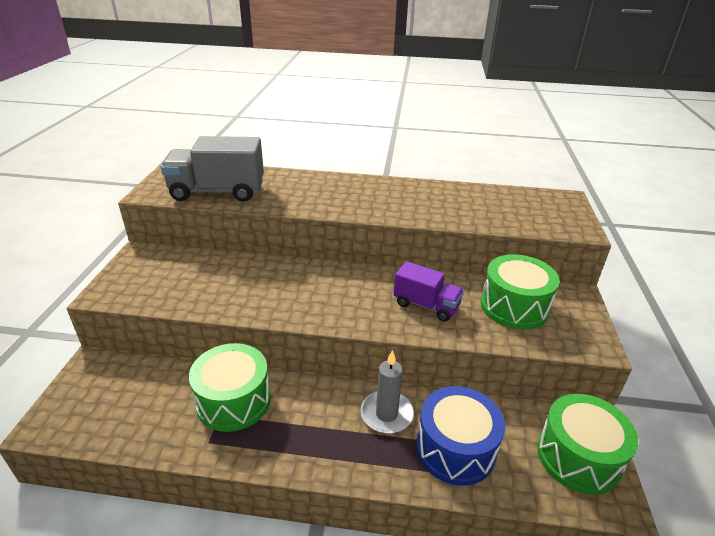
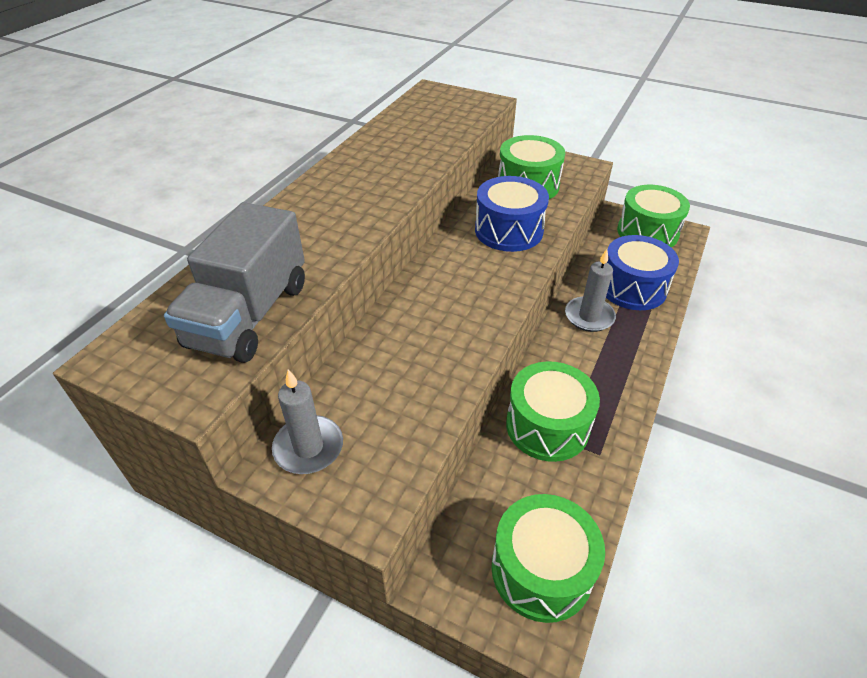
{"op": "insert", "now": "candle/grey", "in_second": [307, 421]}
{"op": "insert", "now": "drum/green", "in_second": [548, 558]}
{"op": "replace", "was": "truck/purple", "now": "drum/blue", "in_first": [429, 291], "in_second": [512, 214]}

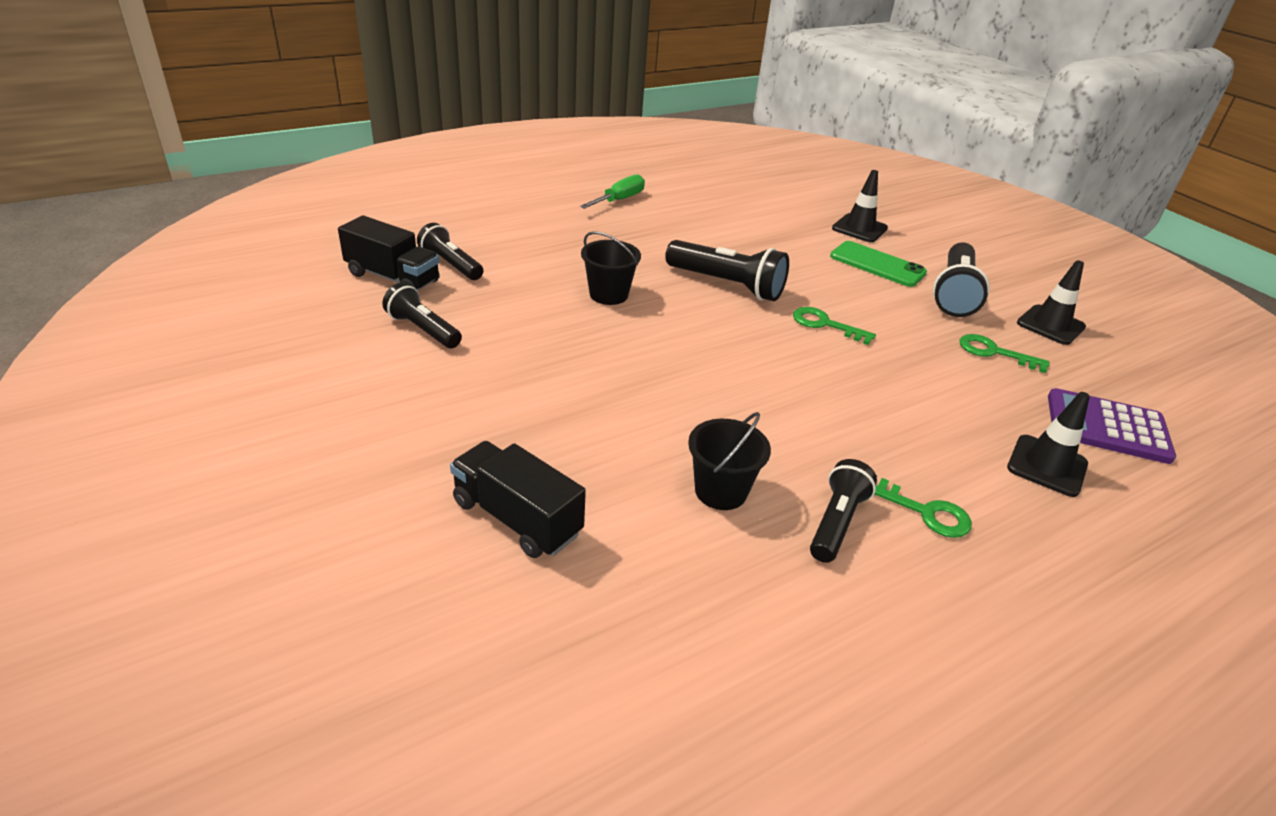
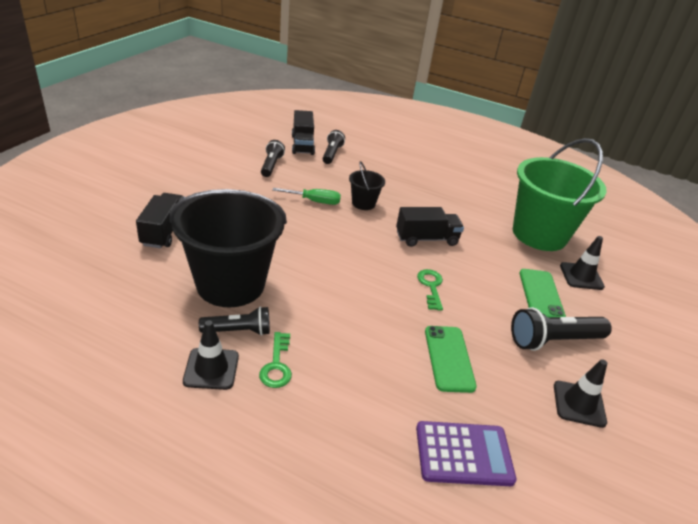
{"op": "delete", "was": "key/green", "in_first": [1005, 353]}
{"op": "insert", "now": "phone/green", "in_second": [451, 359]}
{"op": "insert", "now": "bucket/green", "in_second": [560, 194]}
{"op": "move", "was": "screwdriver/green", "in_first": [612, 191], "in_second": [307, 196]}
{"op": "move", "was": "traffic cone/black", "in_first": [1048, 444], "in_second": [211, 355]}
{"op": "replace", "was": "flashlight/black", "now": "truck/black", "in_first": [727, 270], "in_second": [430, 227]}
{"op": "rotate", "was": "calculator/purple", "in_first": [1112, 426], "in_second": [466, 453], "clockwise": 105}
{"op": "resize", "was": "bucket/black", "in_first": [729, 461], "in_second": [228, 248], "ratio": 2.27}

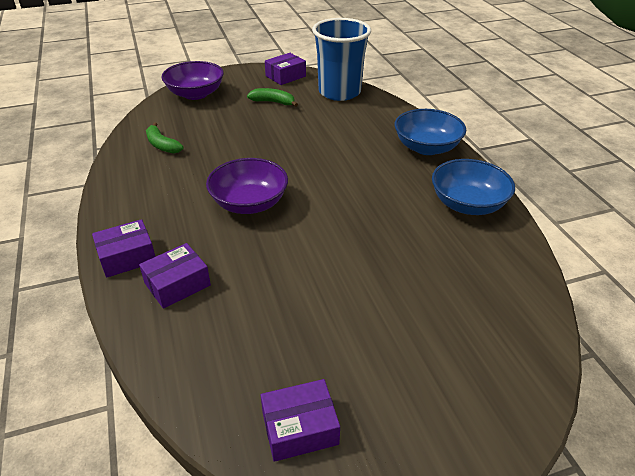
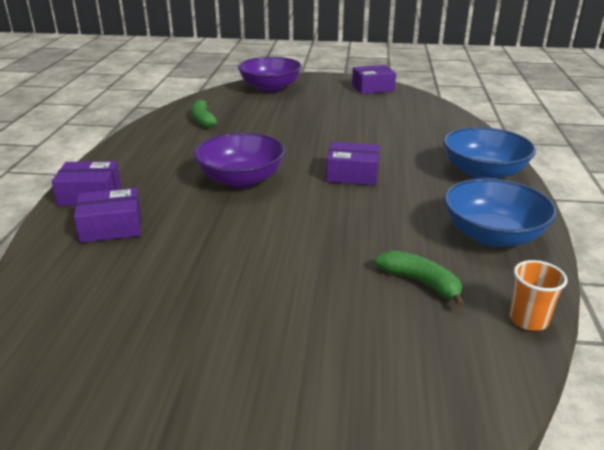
{"op": "delete", "was": "cup/blue", "in_first": [341, 59]}
{"op": "insert", "now": "cup/orange", "in_second": [539, 295]}
{"op": "move", "was": "banana/green", "in_first": [272, 97], "in_second": [420, 278]}
{"op": "move", "was": "box/purple", "in_first": [300, 420], "in_second": [353, 163]}

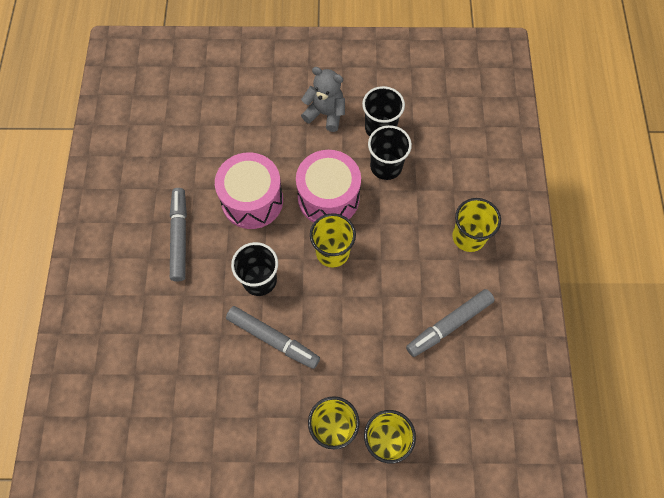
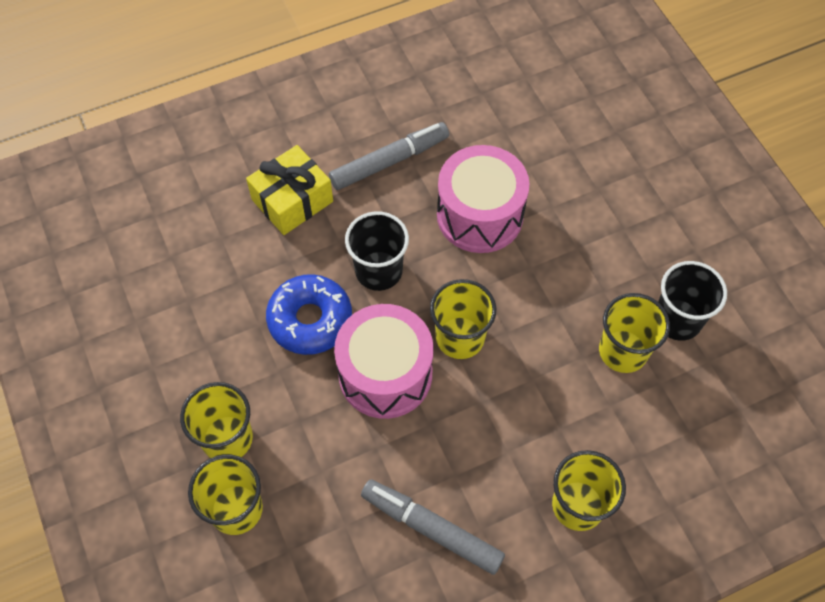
{"op": "delete", "was": "teddy bear/grey", "in_first": [323, 99]}
{"op": "insert", "now": "gift/yellow", "in_second": [289, 190]}
{"op": "move", "was": "drum/pink", "in_first": [328, 186], "in_second": [384, 361]}
{"op": "replace", "was": "marker/grey", "now": "donut/blue", "in_first": [273, 337], "in_second": [309, 314]}
{"op": "recolor", "was": "cup/black", "now": "cup/yellow", "in_first": [390, 152], "in_second": [634, 333]}

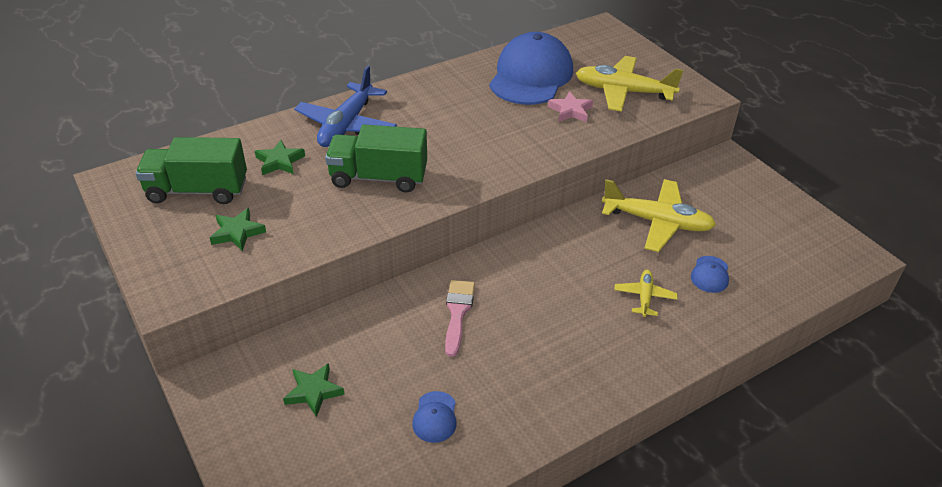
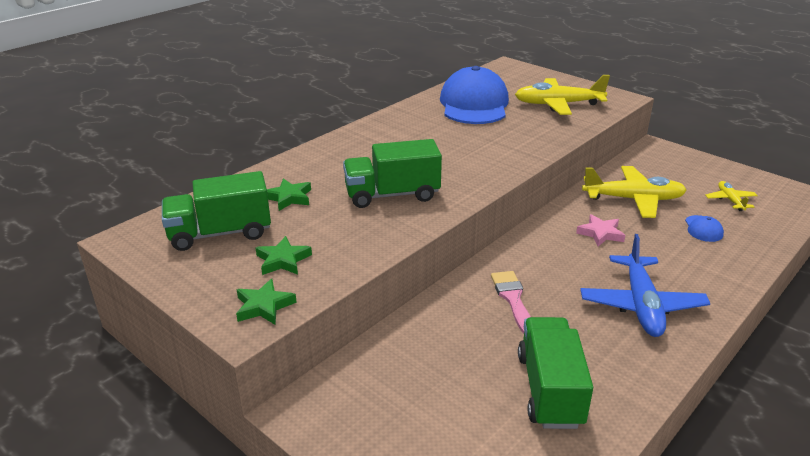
{"op": "move", "was": "star/green", "in_first": [314, 390], "in_second": [266, 301]}
{"op": "move", "was": "plane/blue", "in_first": [345, 106], "in_second": [645, 285]}
{"op": "move", "was": "star/pink", "in_first": [570, 106], "in_second": [600, 230]}
{"op": "move", "was": "plane/yellow", "in_first": [646, 293], "in_second": [731, 196]}
{"op": "replace", "was": "cap/blue", "now": "truck/green", "in_first": [434, 417], "in_second": [555, 373]}

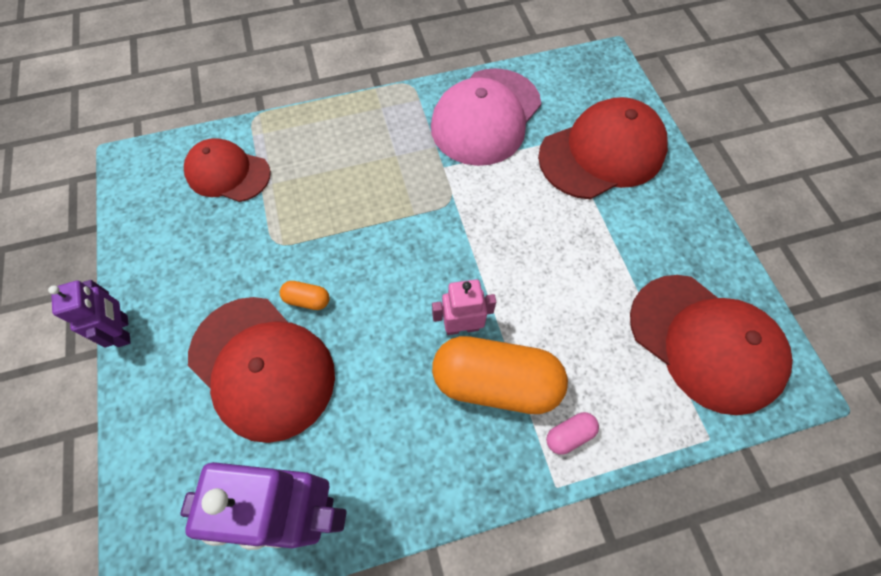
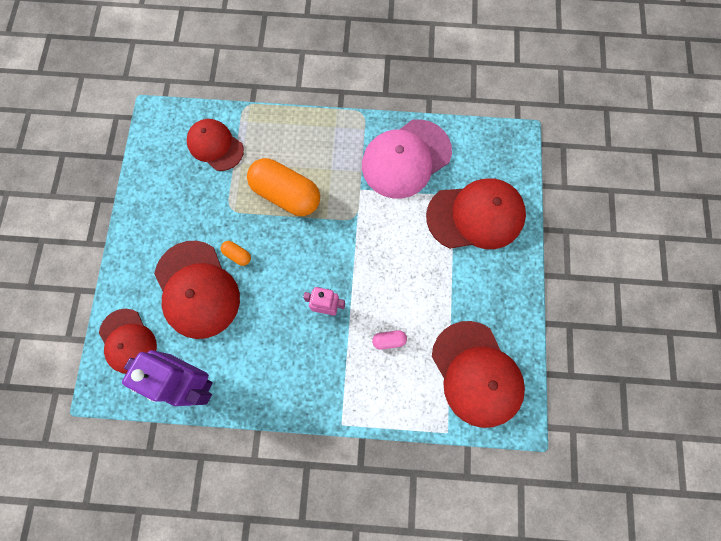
{"op": "delete", "was": "robot/purple", "in_first": [89, 313]}
{"op": "insert", "now": "cap/red", "in_second": [128, 341]}
{"op": "move", "was": "capsule/orange", "in_first": [500, 375], "in_second": [283, 187]}
{"op": "move", "was": "capsule/pink", "in_first": [572, 433], "in_second": [389, 340]}

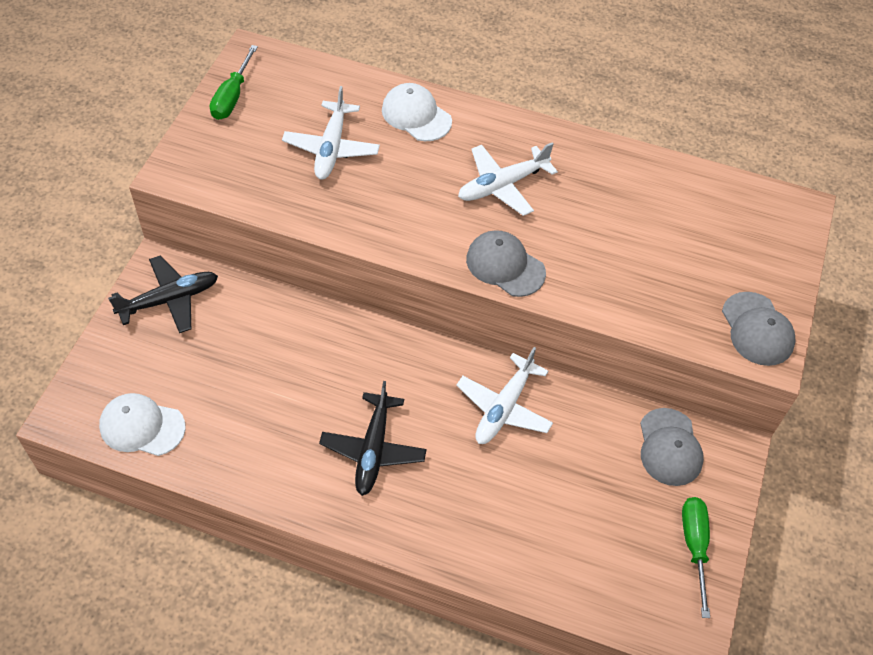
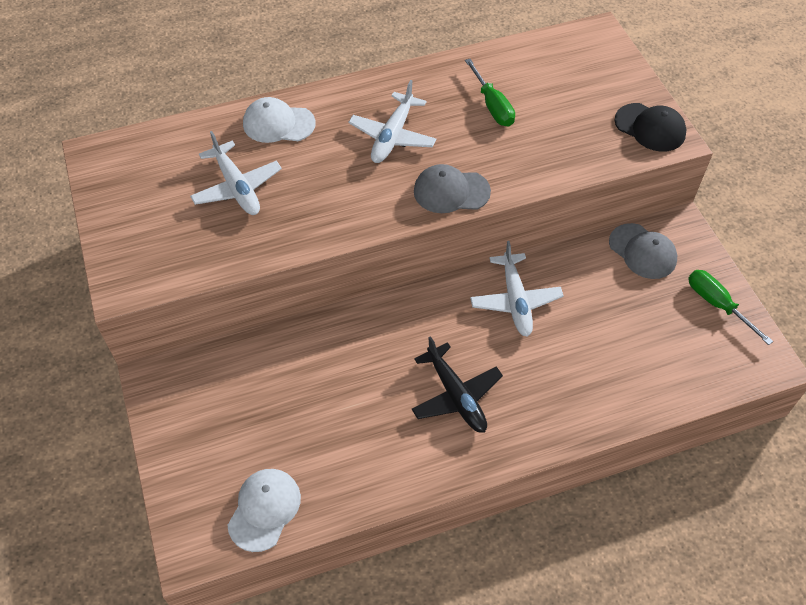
{"op": "delete", "was": "plane/black", "in_first": [163, 294]}
{"op": "move", "was": "screwdriver/green", "in_first": [234, 82], "in_second": [490, 93]}
{"op": "recolor", "was": "cap/grey", "now": "cap/black", "in_first": [759, 329], "in_second": [650, 127]}
{"op": "rotate", "was": "cap/white", "in_first": [142, 424], "in_second": [264, 510], "clockwise": 135}

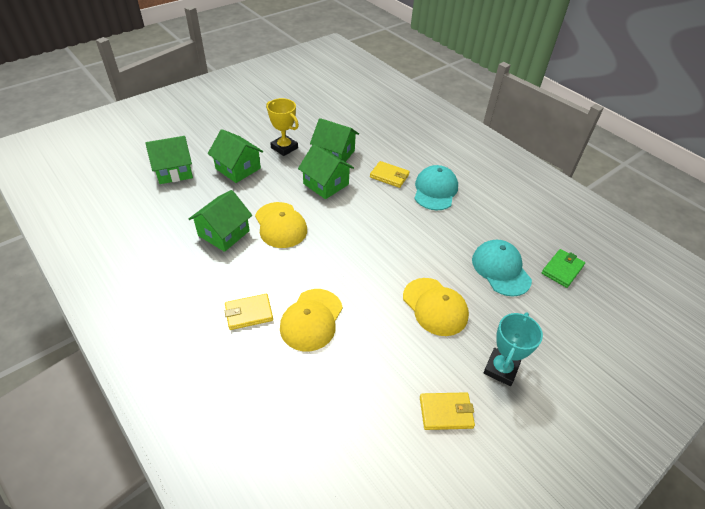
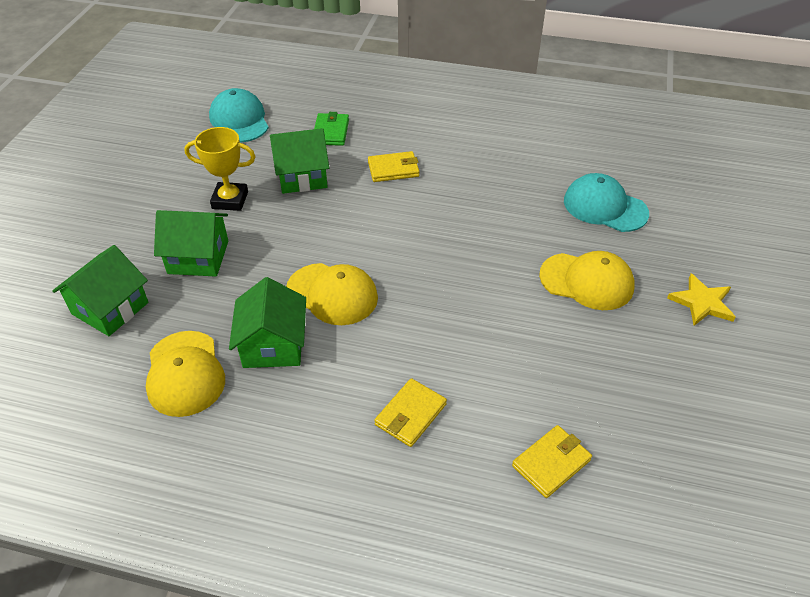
{"op": "delete", "was": "house/green", "in_first": [326, 171]}
{"op": "move", "was": "cap/yellow", "in_first": [311, 320], "in_second": [185, 374]}
{"op": "move", "was": "cap/turquoise", "in_first": [436, 187], "in_second": [239, 115]}
{"op": "move", "was": "wallet/yellow", "in_first": [447, 411], "in_second": [552, 461]}
{"op": "move", "was": "wallet/green", "in_first": [563, 268], "in_second": [331, 129]}
{"op": "replace", "was": "trophy/turquoise", "now": "star/yellow", "in_first": [513, 349], "in_second": [701, 300]}

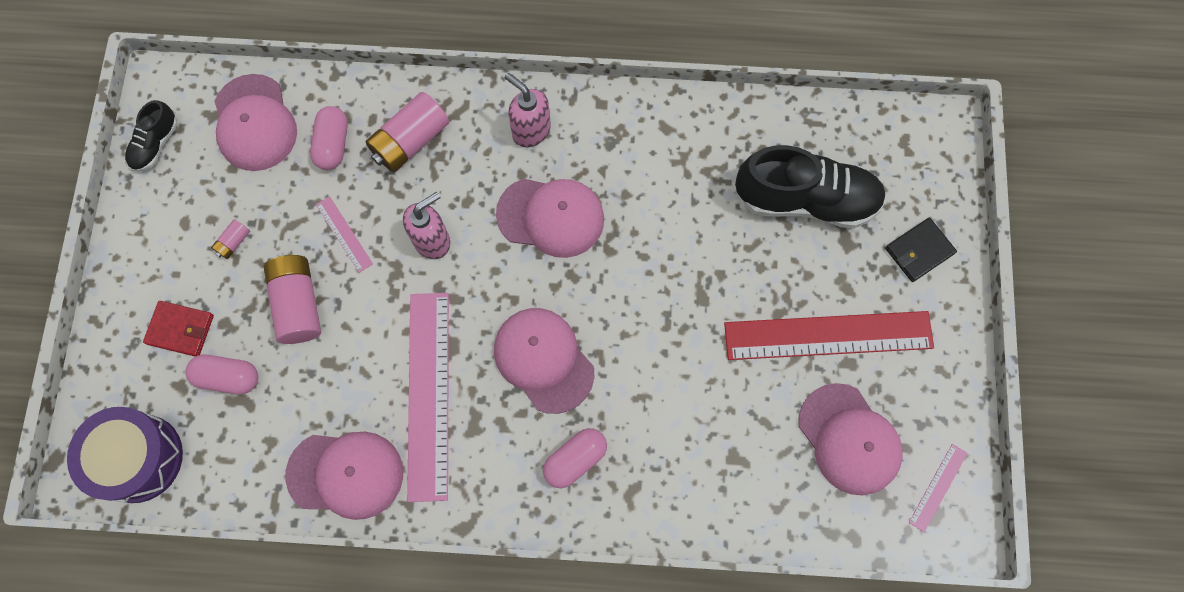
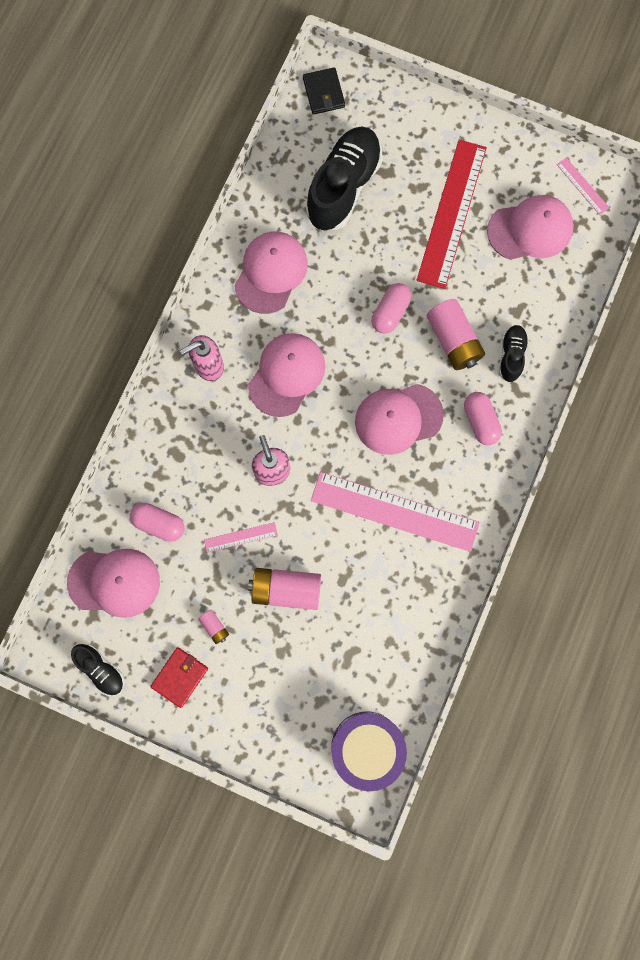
{"op": "insert", "now": "shoe/black", "in_second": [514, 353]}
{"op": "move", "was": "wallet/red", "in_first": [178, 329], "in_second": [179, 677]}
{"op": "move", "was": "capsule/pink", "in_first": [222, 374], "in_second": [391, 308]}
{"op": "move", "was": "cap/pink", "in_first": [344, 476], "in_second": [271, 272]}
{"op": "move", "was": "battery/pink", "in_first": [407, 132], "in_second": [455, 334]}
{"op": "move", "was": "wallet/black", "in_first": [921, 250], "in_second": [324, 90]}

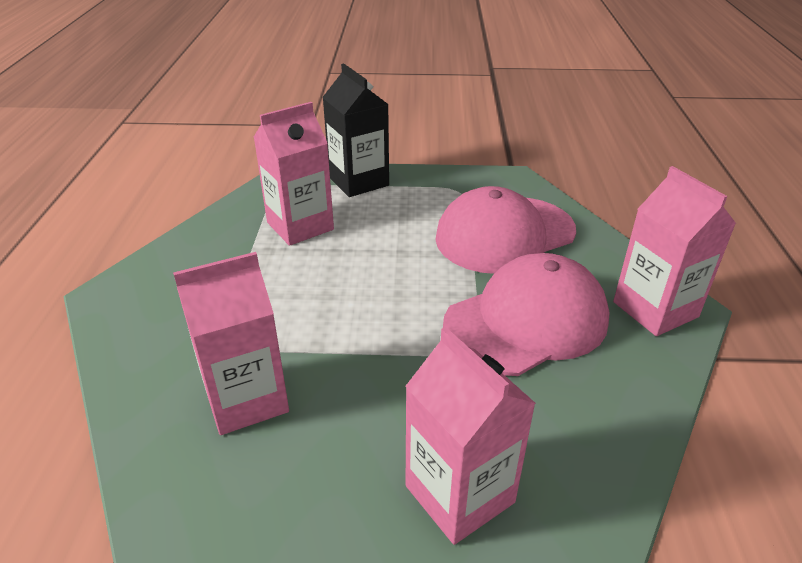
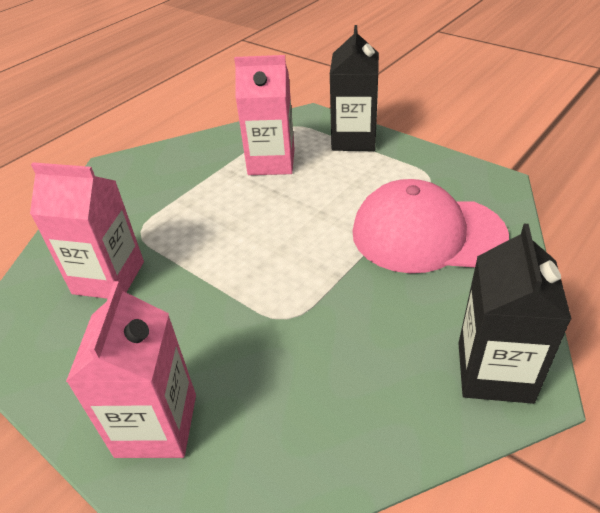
{"op": "delete", "was": "cap/pink", "in_first": [526, 314]}
{"op": "recolor", "was": "carton/pink", "now": "carton/black", "in_first": [674, 251], "in_second": [514, 314]}

